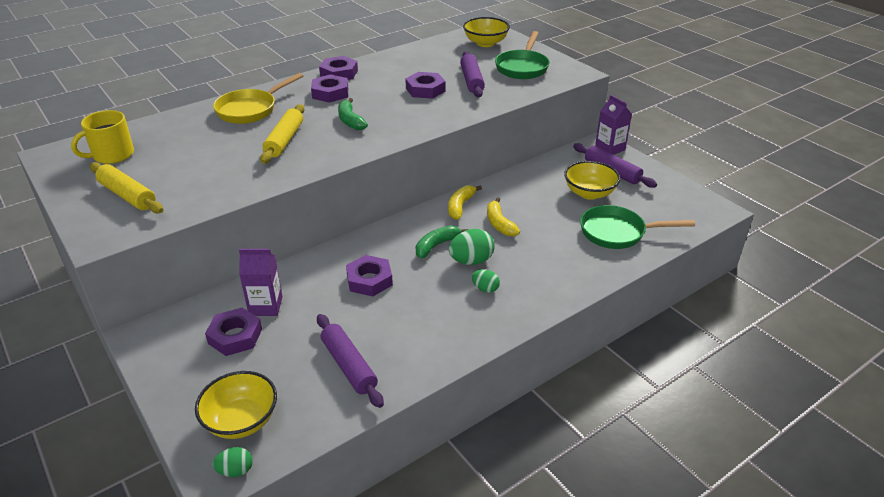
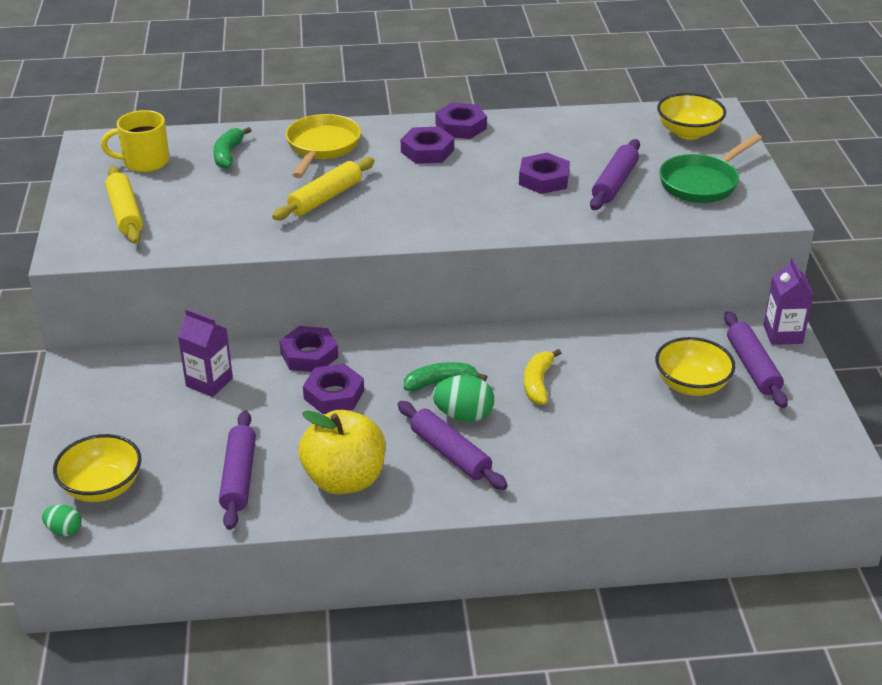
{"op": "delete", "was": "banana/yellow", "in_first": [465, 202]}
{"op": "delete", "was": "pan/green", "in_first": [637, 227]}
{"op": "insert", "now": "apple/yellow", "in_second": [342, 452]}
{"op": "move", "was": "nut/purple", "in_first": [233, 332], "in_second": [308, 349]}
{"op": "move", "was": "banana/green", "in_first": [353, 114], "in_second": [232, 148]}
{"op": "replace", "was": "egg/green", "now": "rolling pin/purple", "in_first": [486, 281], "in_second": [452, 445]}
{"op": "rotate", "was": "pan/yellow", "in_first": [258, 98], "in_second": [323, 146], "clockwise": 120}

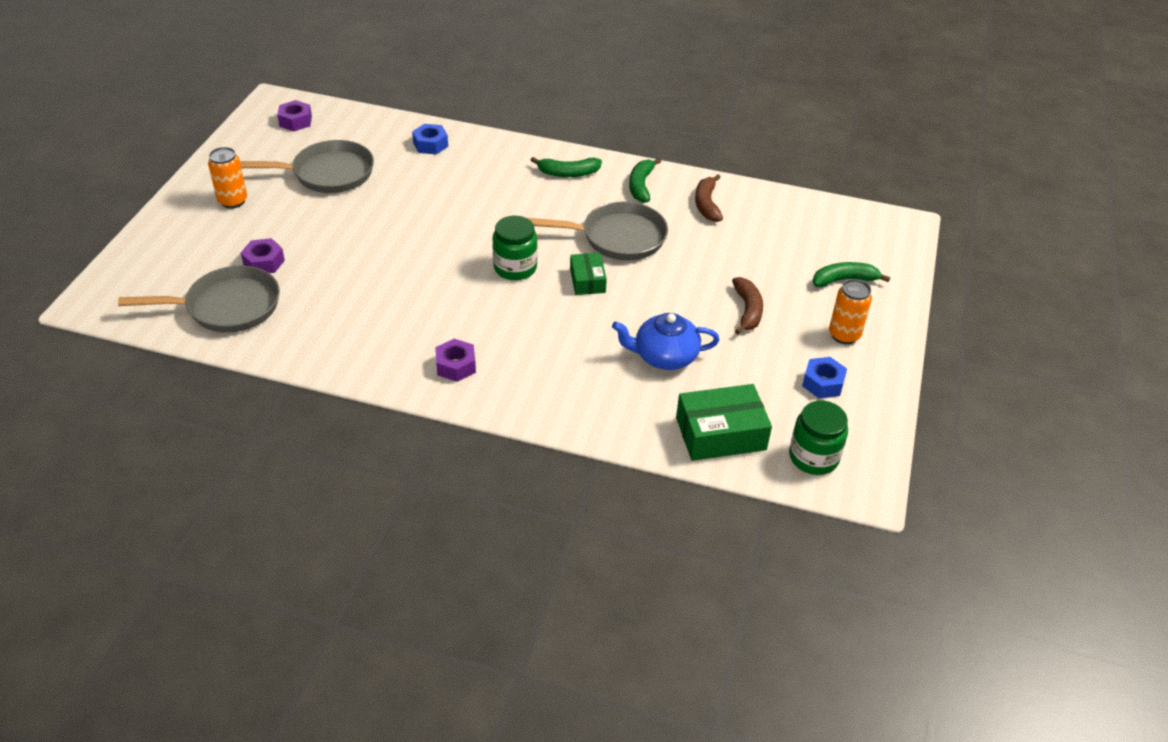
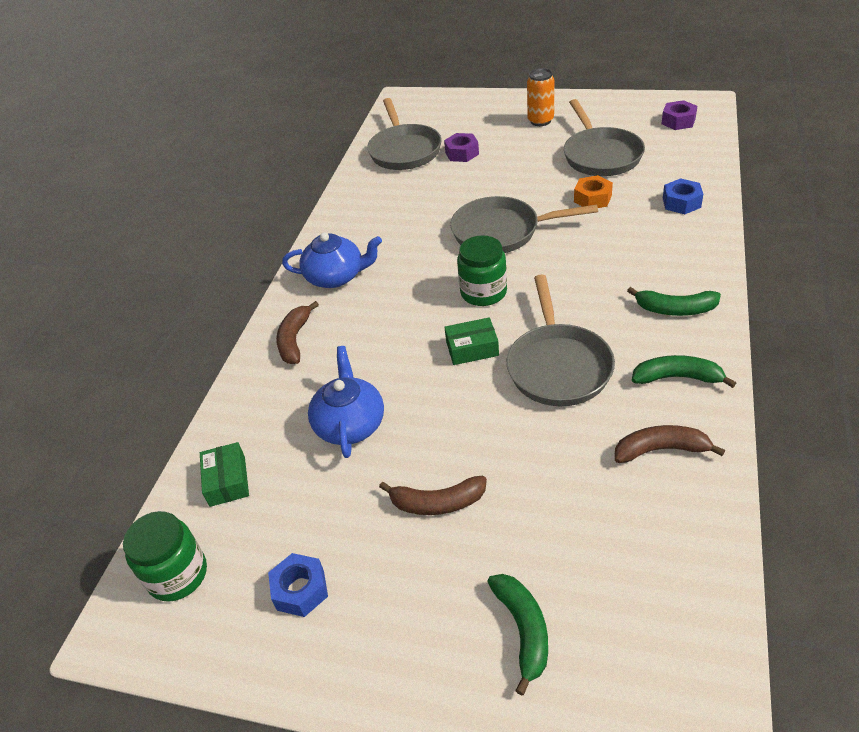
{"op": "delete", "was": "can/orange", "in_first": [850, 311]}
{"op": "insert", "now": "banana/brown", "in_second": [297, 332]}
{"op": "insert", "now": "pan/grey", "in_second": [524, 224]}
{"op": "insert", "now": "nut/orange", "in_second": [593, 191]}
{"op": "replace", "was": "nut/purple", "now": "teapot/blue", "in_first": [455, 360], "in_second": [332, 260]}
{"op": "rotate", "was": "banana/green", "in_first": [566, 167], "in_second": [674, 301], "clockwise": -75}
{"op": "resize", "was": "box/green", "in_first": [724, 422], "in_second": [224, 474], "ratio": 0.59}

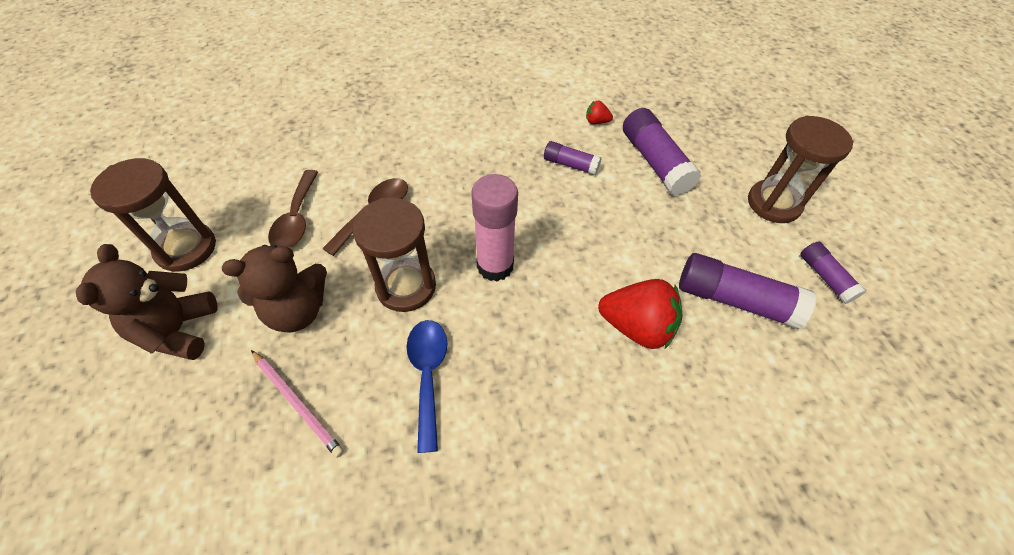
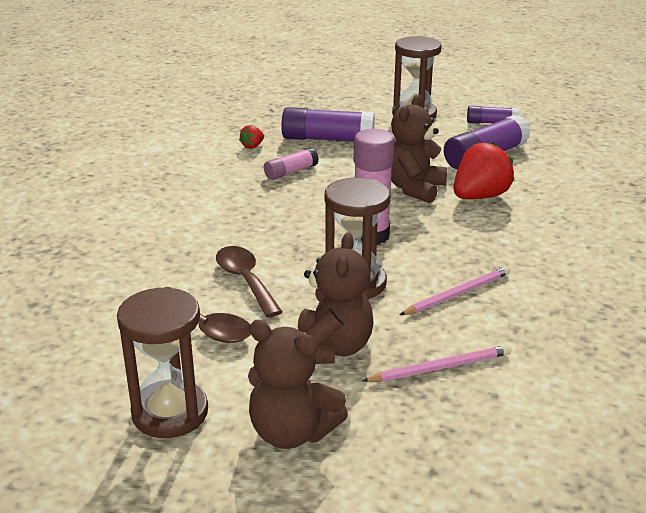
{"op": "insert", "now": "teddy bear/brown", "in_second": [419, 149]}
{"op": "replace", "was": "spoon/blue", "now": "pencil/pink", "in_first": [426, 386], "in_second": [455, 290]}
{"op": "recolor", "was": "glue stick/purple", "now": "glue stick/pink", "in_first": [573, 158], "in_second": [291, 164]}

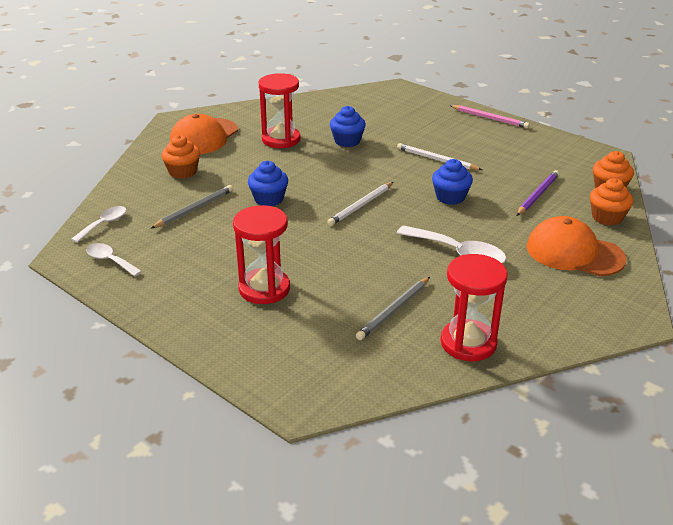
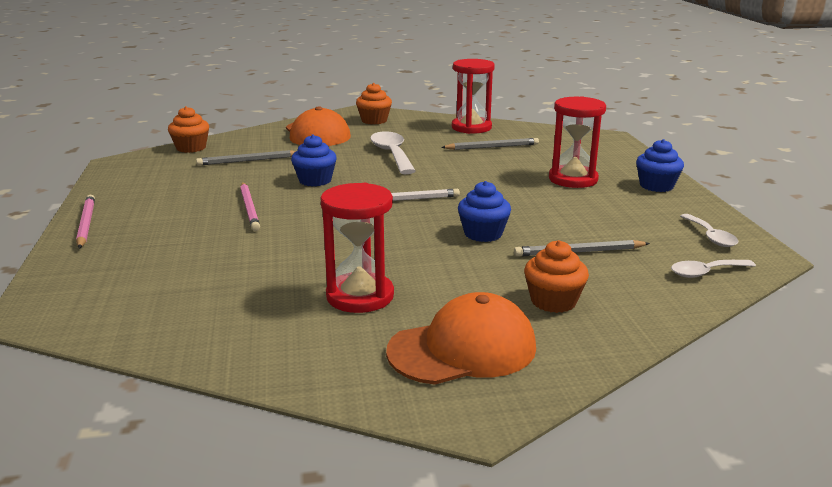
{"op": "move", "was": "cupcake/blue", "in_first": [348, 126], "in_second": [660, 165]}
{"op": "move", "was": "cupcake/orange", "in_first": [611, 202], "in_second": [374, 103]}
{"op": "recolor", "was": "pencil/white", "now": "pencil/pink", "in_first": [439, 156], "in_second": [250, 206]}
{"op": "recolor", "was": "pencil/purple", "now": "pencil/grey", "in_first": [538, 193], "in_second": [246, 158]}

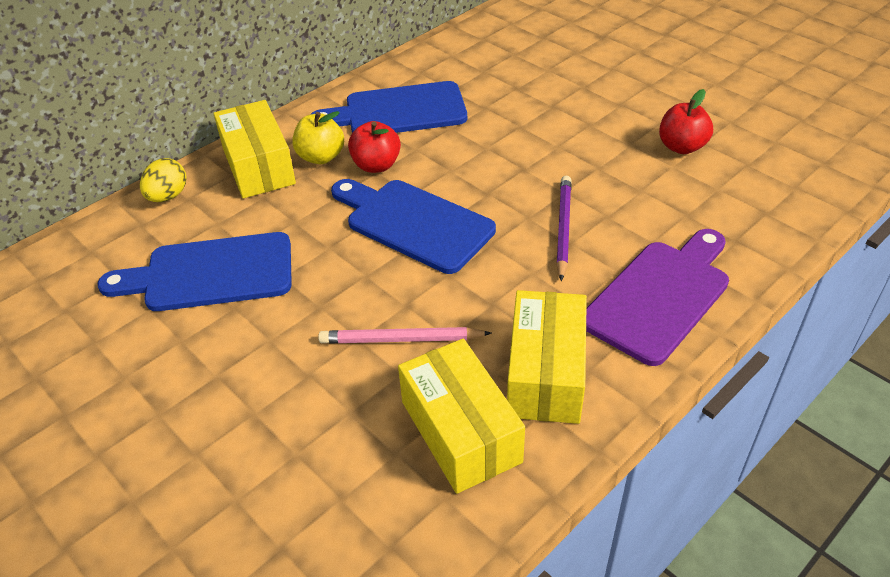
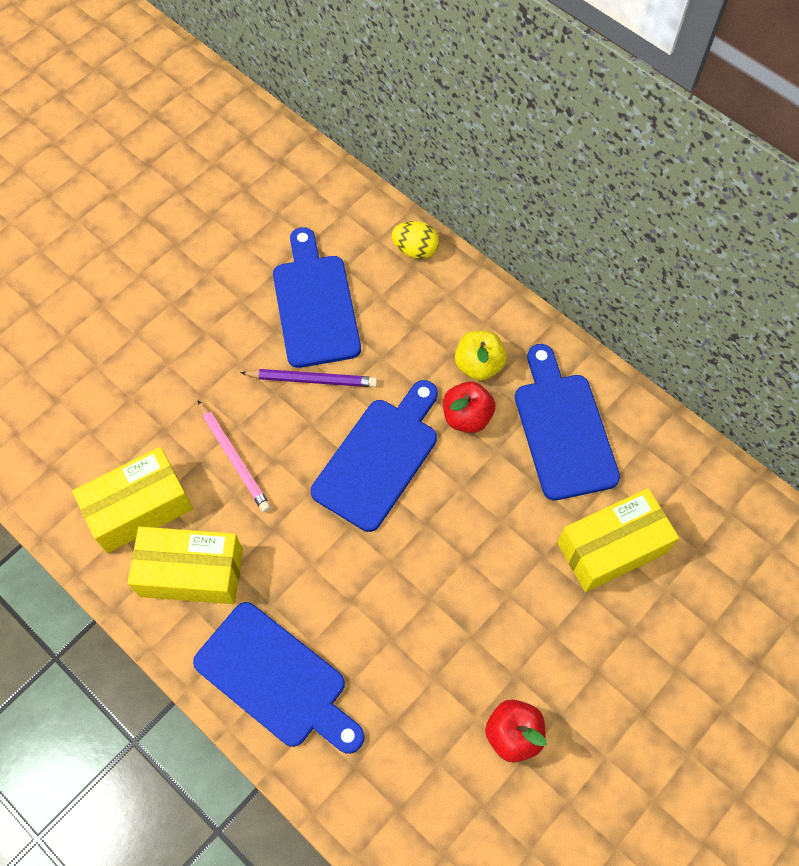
{"op": "move", "was": "box/yellow", "in_first": [254, 149], "in_second": [618, 540]}
{"op": "move", "was": "pencil/purple", "in_first": [564, 228], "in_second": [308, 378]}
{"op": "recolor", "was": "cutting board/purple", "now": "cutting board/blue", "in_first": [657, 297], "in_second": [279, 678]}
{"op": "rotate", "was": "pencil/pink", "in_first": [405, 335], "in_second": [234, 456], "clockwise": 150}

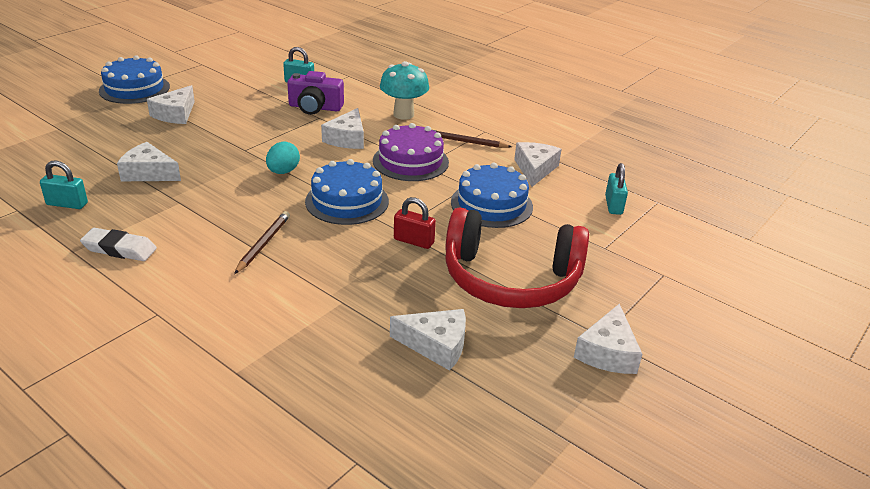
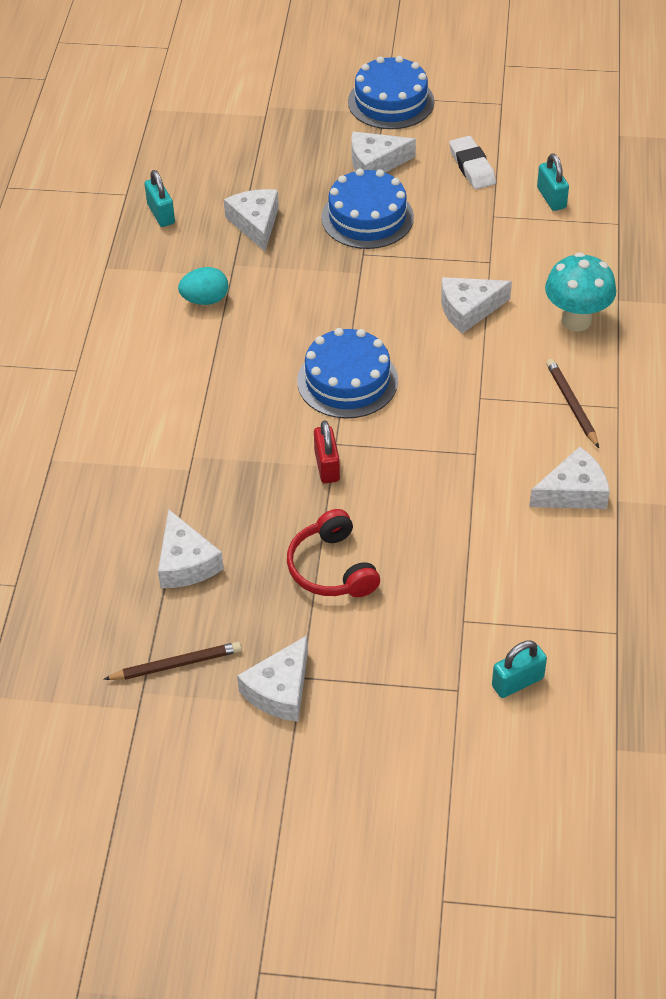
{"op": "delete", "was": "camera/purple", "in_first": [315, 93]}
{"op": "delete", "was": "cake/purple", "in_first": [411, 152]}
{"op": "move", "was": "eraser/white", "in_first": [118, 244], "in_second": [472, 162]}
{"op": "move", "was": "pencil/brown", "in_first": [262, 242], "in_second": [172, 661]}
{"op": "move", "was": "egg/turquoise", "in_first": [283, 158], "in_second": [203, 286]}
{"op": "move", "was": "cake/blue", "in_first": [492, 195], "in_second": [367, 208]}
{"op": "move", "was": "padlock/turquoise", "in_first": [616, 189], "in_second": [519, 669]}
{"op": "rotate", "was": "cheese/white", "in_first": [608, 338], "in_second": [272, 678], "clockwise": -45}
{"op": "resize", "was": "headphones/red", "in_first": [517, 257], "in_second": [333, 553], "ratio": 0.56}

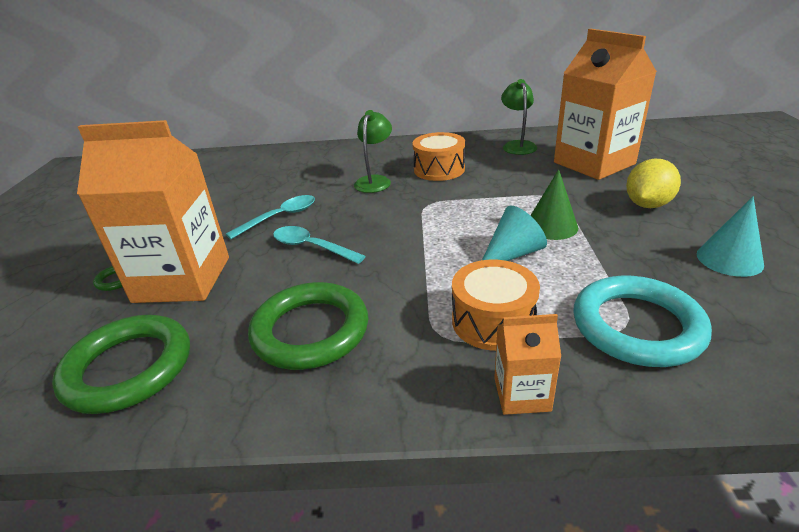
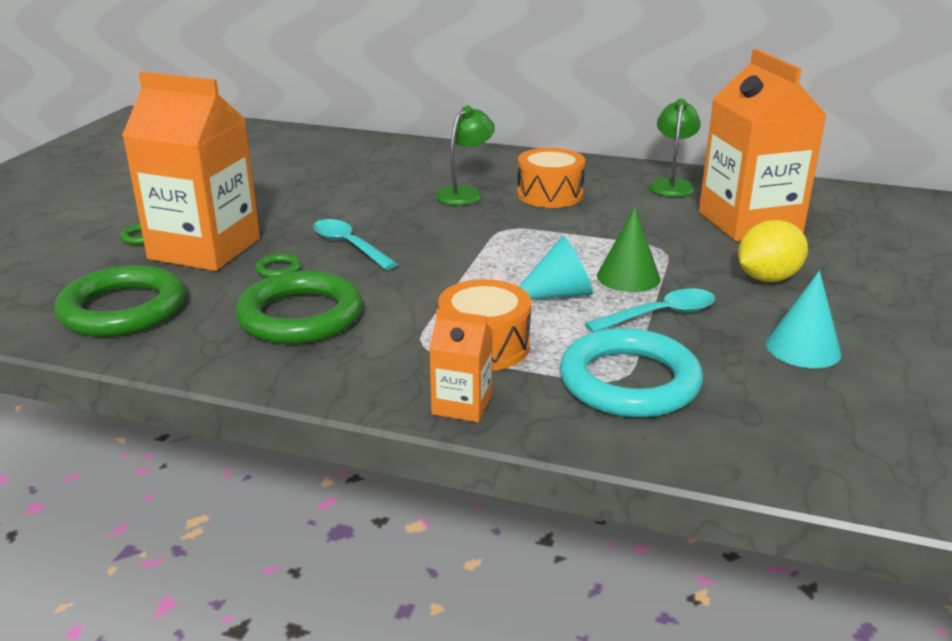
{"op": "insert", "now": "ring/green", "in_second": [278, 266]}
{"op": "move", "was": "spoon/turquoise", "in_first": [270, 217], "in_second": [650, 310]}

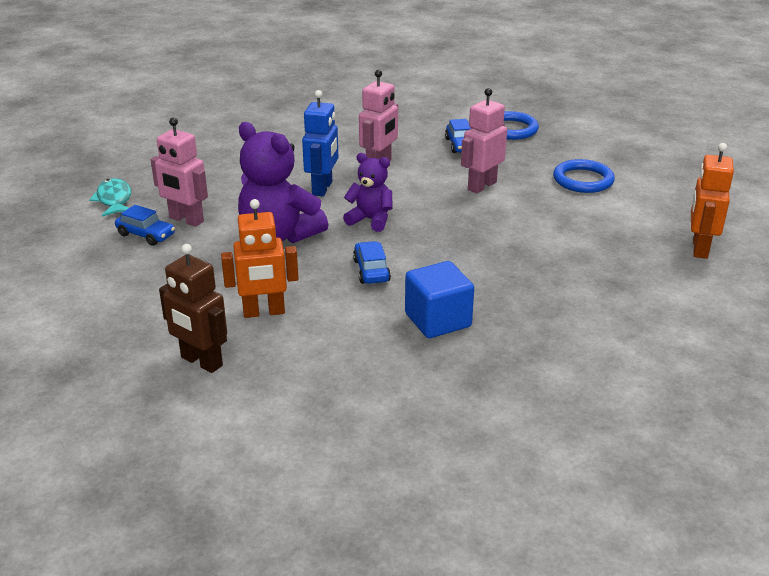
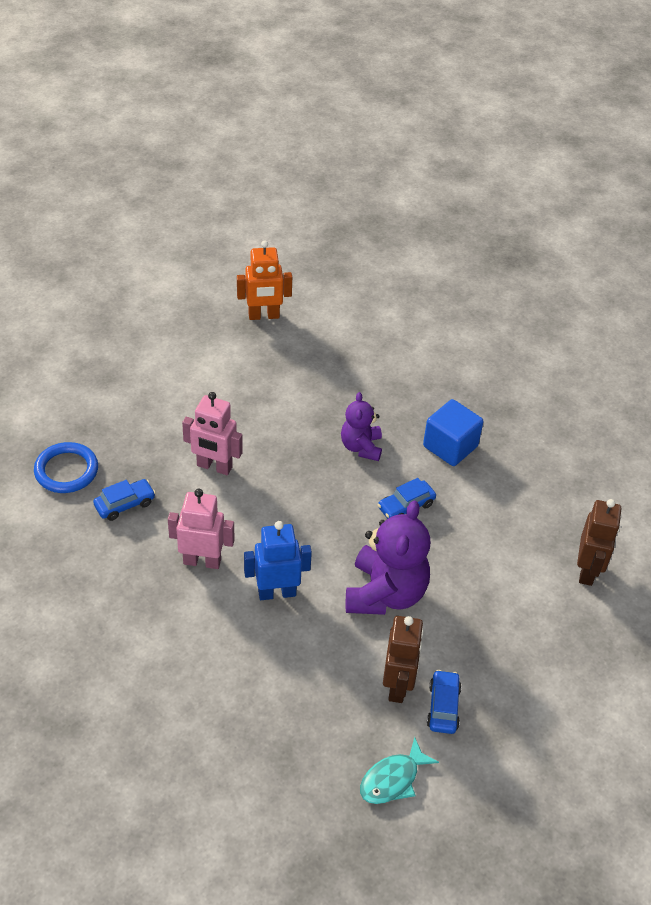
{"op": "delete", "was": "robot/orange", "in_first": [260, 258]}
{"op": "delete", "was": "ring/blue", "in_first": [584, 176]}
{"op": "move", "was": "teddy bear/purple", "in_first": [367, 192], "in_second": [361, 426]}
{"op": "recolor", "was": "robot/pink", "now": "robot/brown", "in_first": [179, 172], "in_second": [403, 659]}

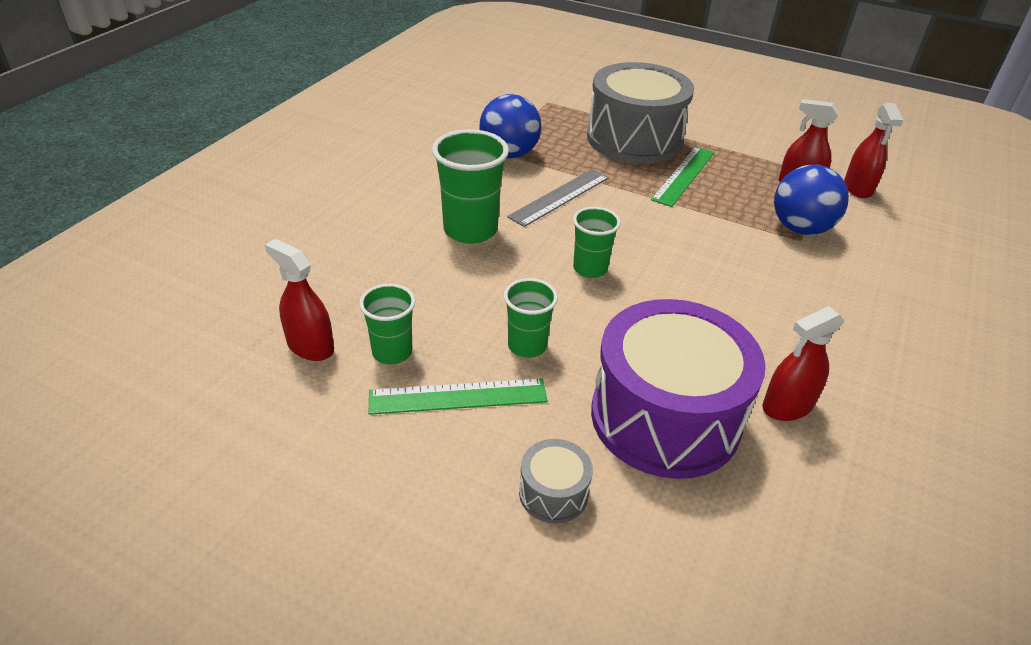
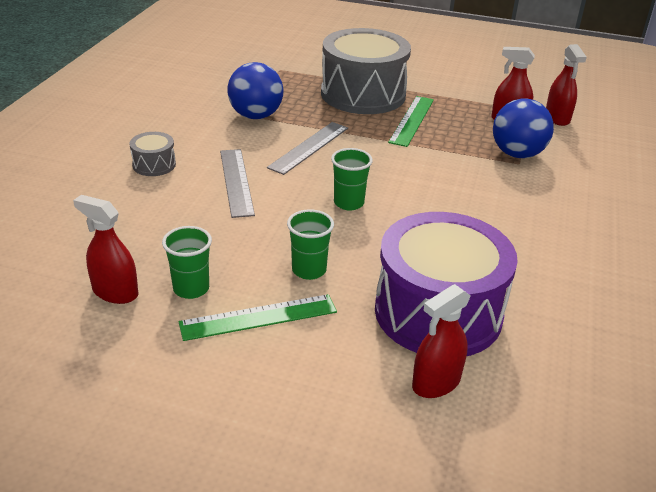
{"op": "move", "was": "drum/grey", "in_first": [556, 481], "in_second": [153, 154]}
{"op": "move", "was": "spray bottle/red", "in_first": [804, 363], "in_second": [441, 341]}
{"op": "replace", "was": "cup/green", "now": "ruler/grey", "in_first": [470, 186], "in_second": [237, 183]}

